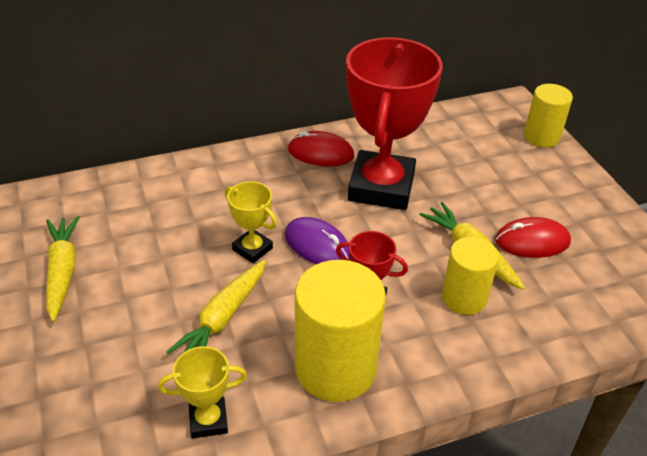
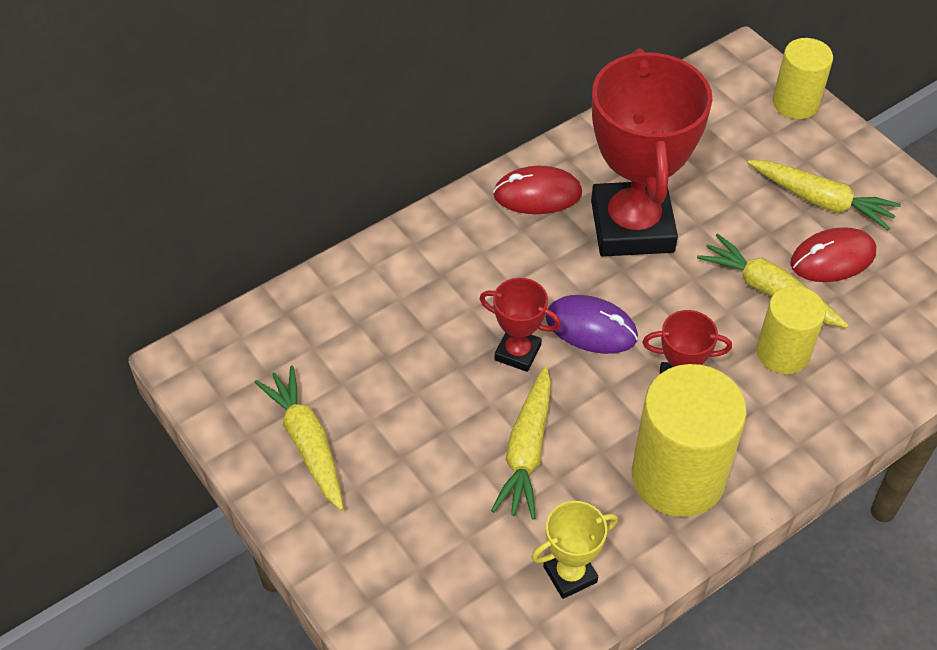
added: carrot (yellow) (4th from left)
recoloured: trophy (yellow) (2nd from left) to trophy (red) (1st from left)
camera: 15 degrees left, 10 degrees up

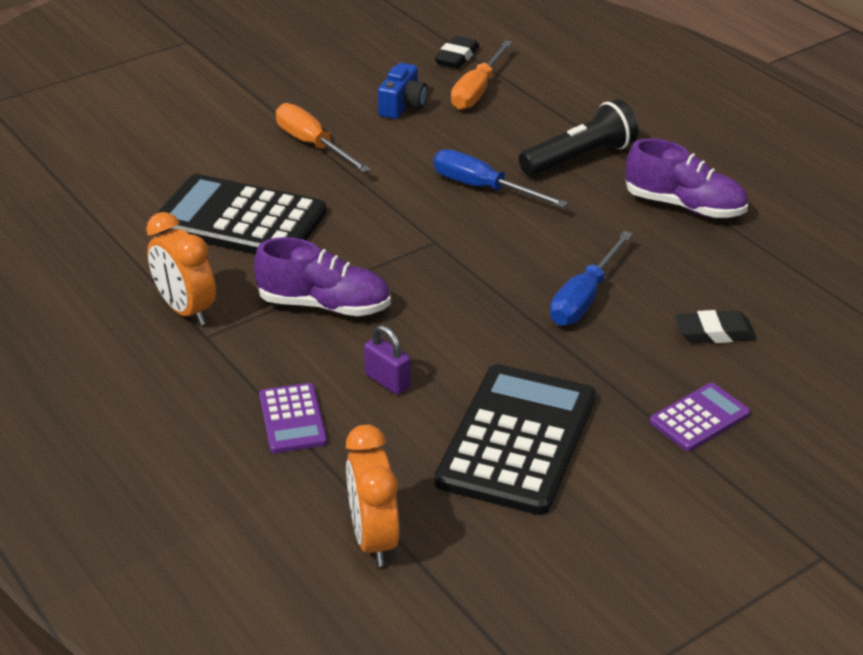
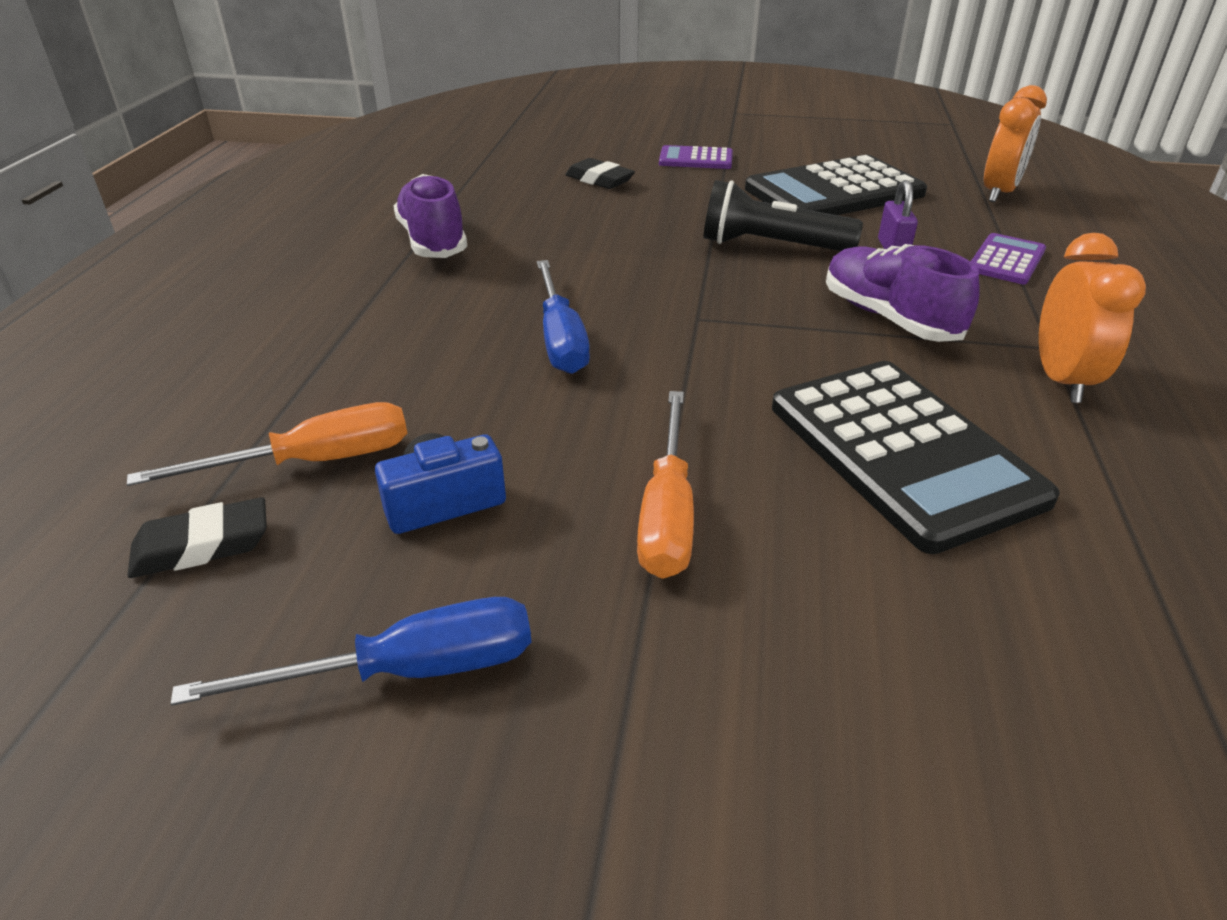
moved: flashlight (black); screwdriver (blue) (2nd from left in the first image) to screwdriver (blue) (1st from left)
camera: 135 degrees left, 0 degrees up

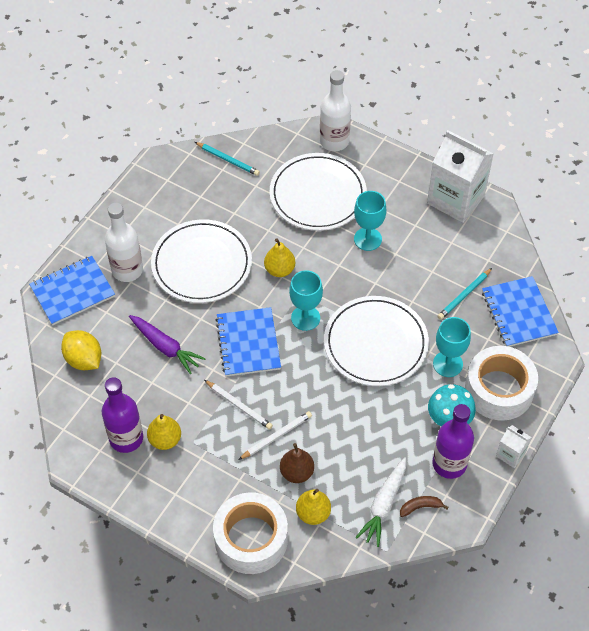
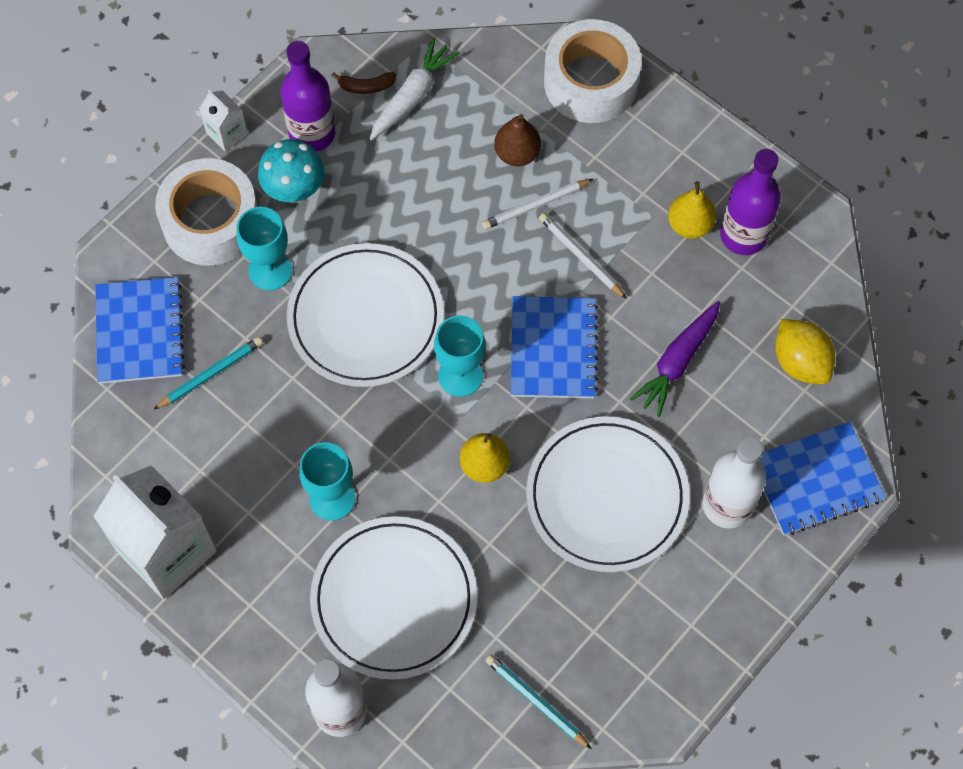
removed: pear (yellow) (3rd from left)
turned: carrot (purple) 105 degrees counterclockwise
camera: 170 degrees left, 10 degrees up

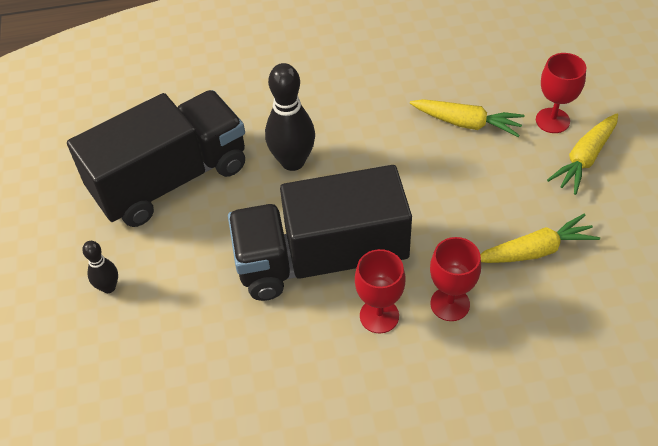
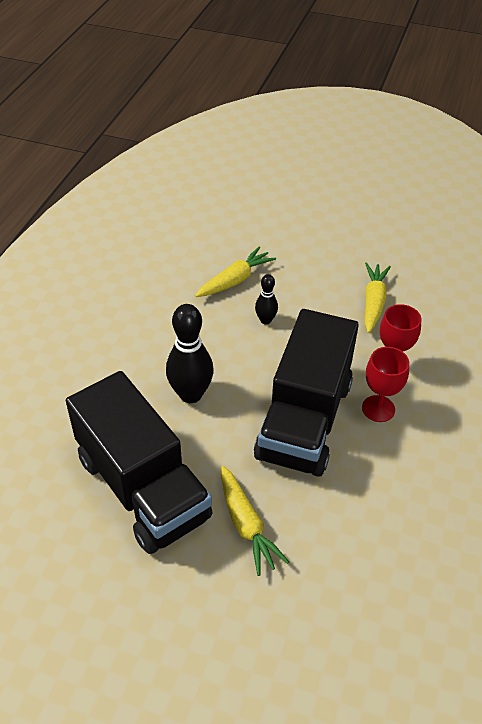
removed: goblet (red) (3rd from left)
moved: bowling pin (black) (1st from left in the first image) to bowling pin (black) (2nd from left); carrot (yellow) (3rd from left in the first image) to carrot (yellow) (2nd from left)
turned: truck (black) (1st from left) 150 degrees clockwise
camera: 65 degrees left, 5 degrees down

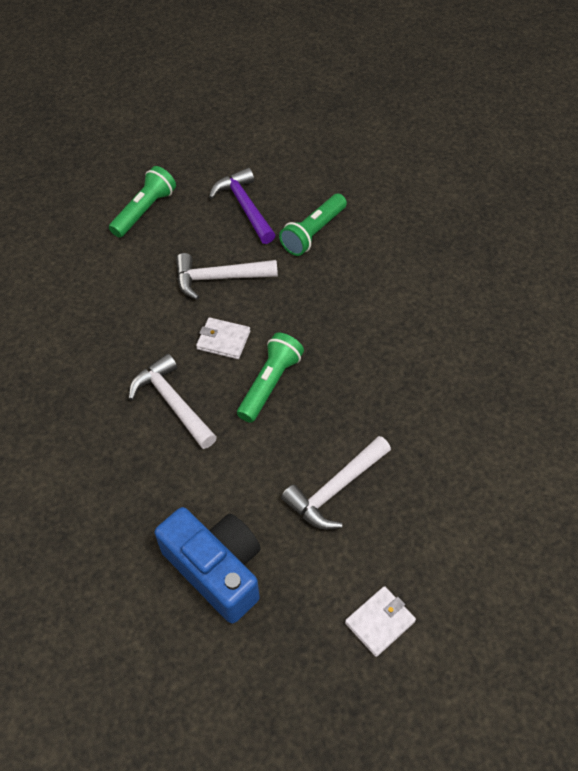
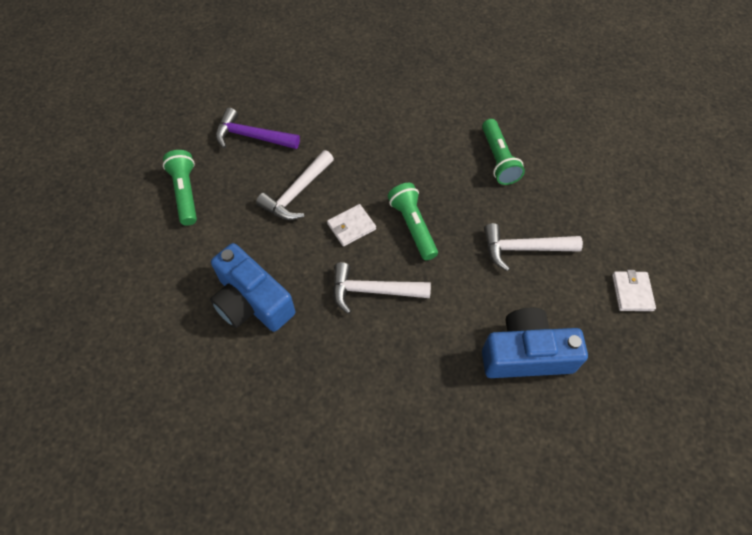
added: camera (blue) (1st from left)
moved: flashlight (green) (3rd from left)
turned: hammer (white) (3rd from left) 90 degrees clockwise
camera: 50 degrees left, 5 degrees up

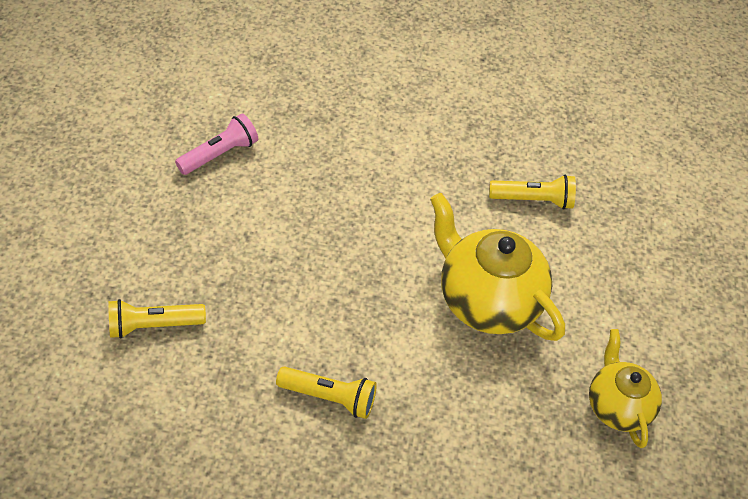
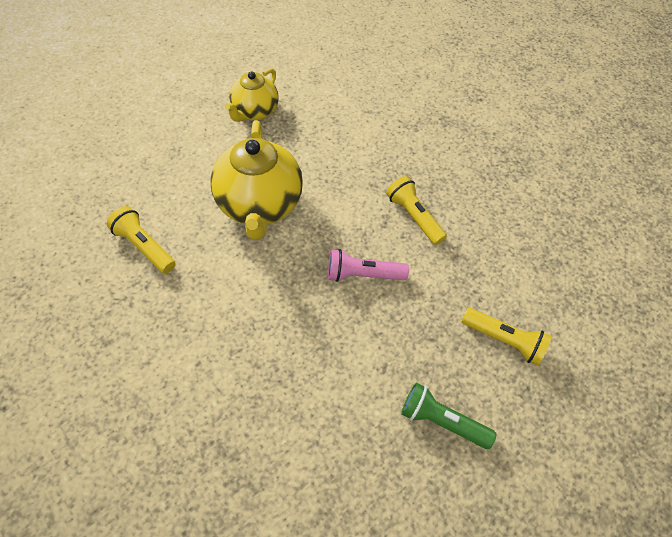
added: flashlight (green)
moved: flashlight (pink)
camera: 140 degrees left, 5 degrees up

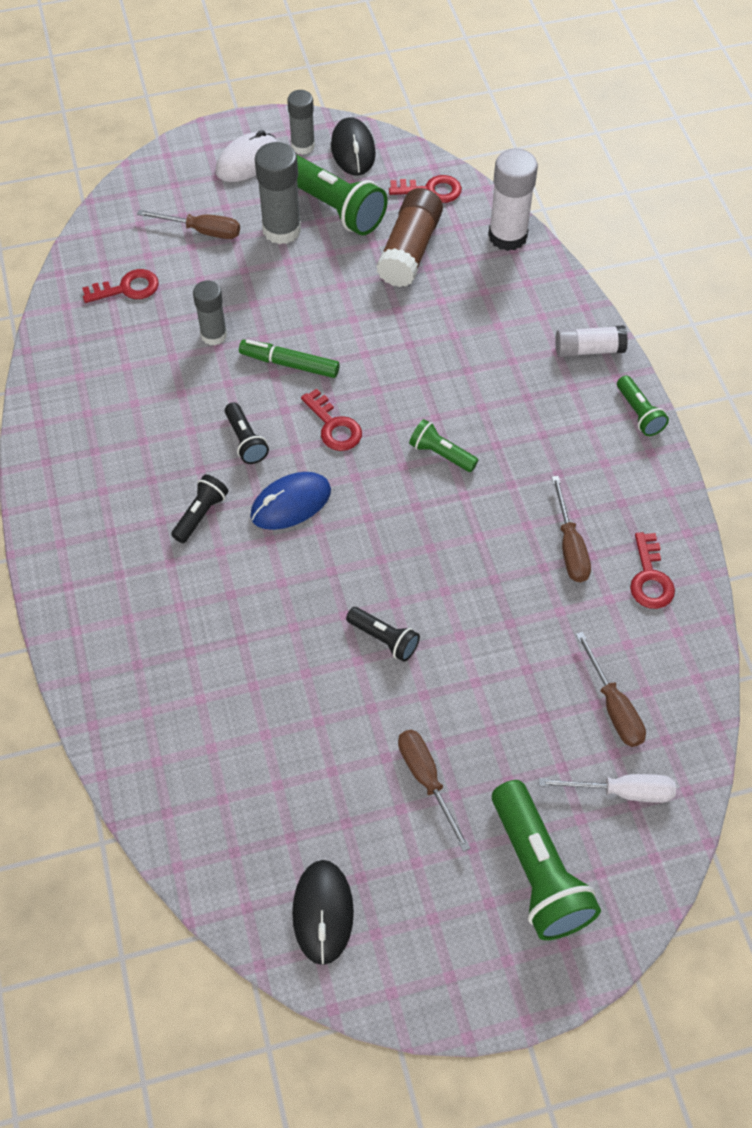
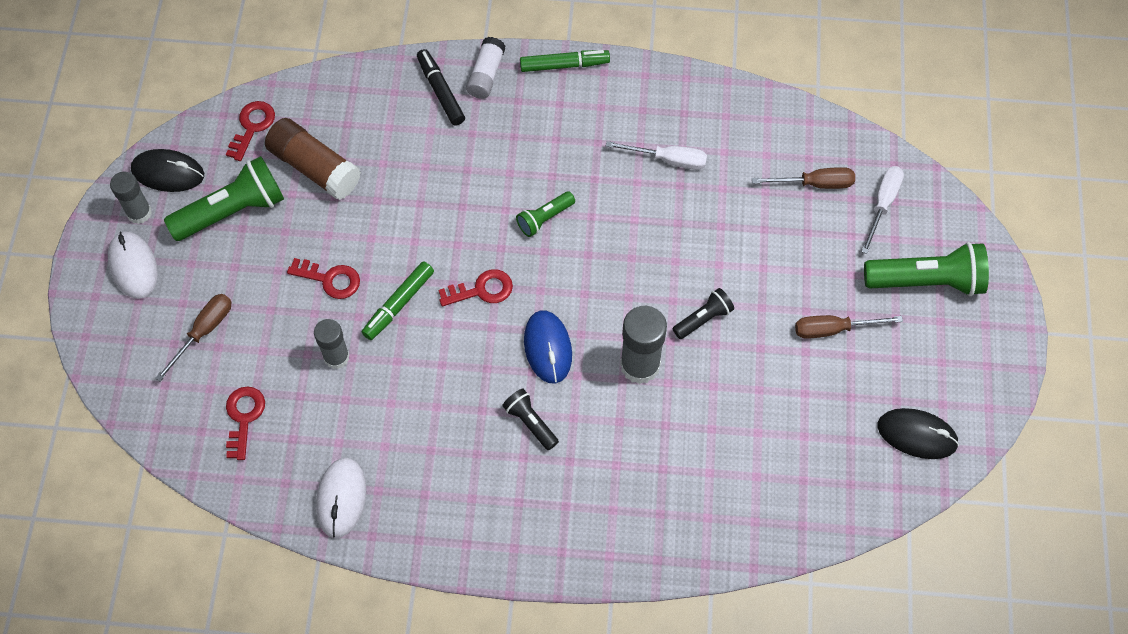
removed: flashlight (black) (2nd from left); glue stick (white) (1st from left)
added: mouse (white) (2nd from left); marker (black)
moved: glue stick (grey) (2nd from left in the first image) to glue stick (grey) (3rd from left); key (red) (4th from left in the first image) to key (red) (3rd from left)
replaced: flashlight (green) (4th from left) to marker (green) (2nd from left)
recoloured: screwdriver (brown) (3rd from left) to screwdriver (white) (1st from left)
camera: 70 degrees left, 5 degrees up

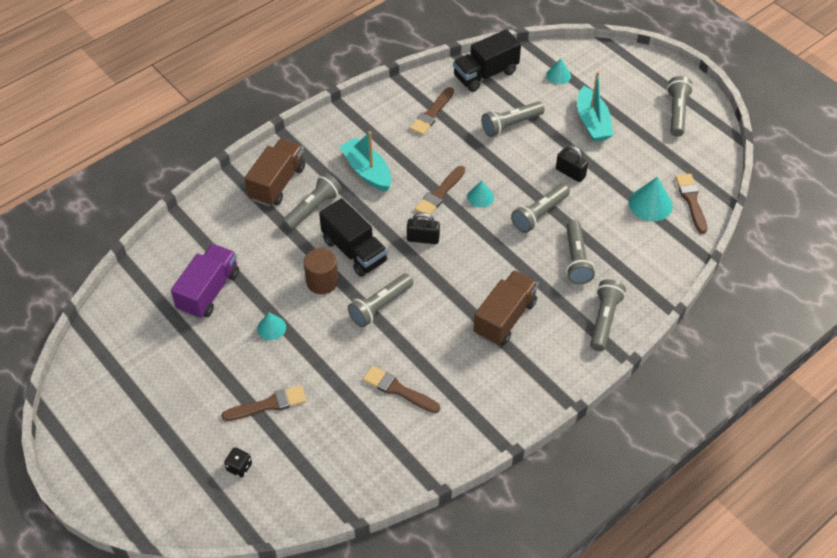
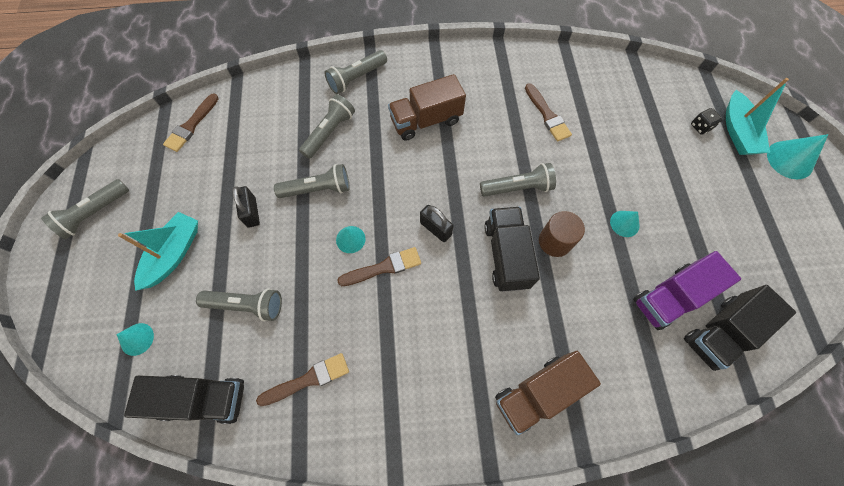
removed: brush (brown) (1st from left); flashlight (grey) (1st from left)
added: truck (black) (3rd from left)
moved: boat (turquoise) (1st from left in the first image) to boat (turquoise) (2nd from left); cone (turquoise) (4th from left)
camera: 145 degrees left, 15 degrees up

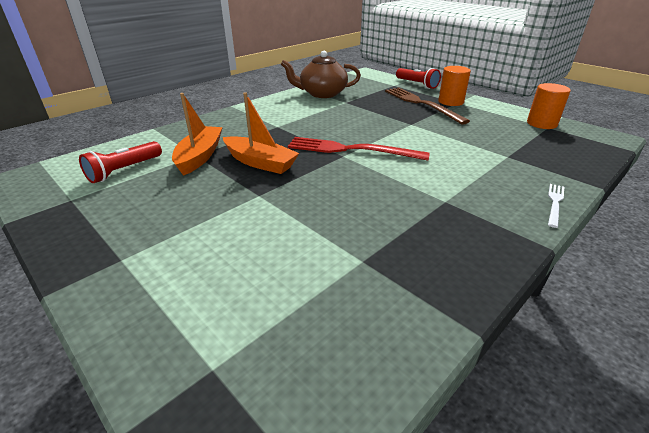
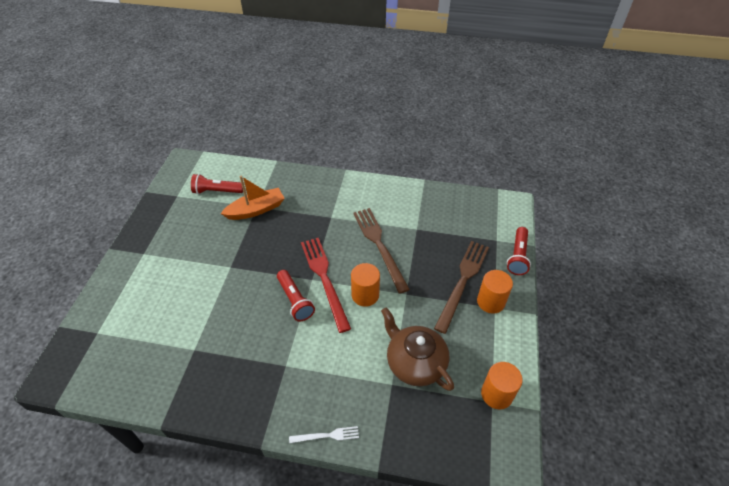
removed: boat (orange) (2nd from left)
added: flashlight (red) (2nd from left); cylinder (orange) (1st from left); fork (brown) (1st from left)
moved: teapot (brown)
camera: 55 degrees right, 15 degrees up

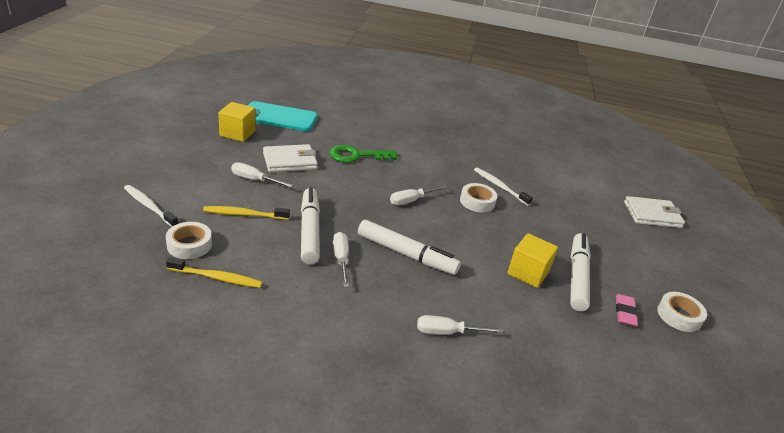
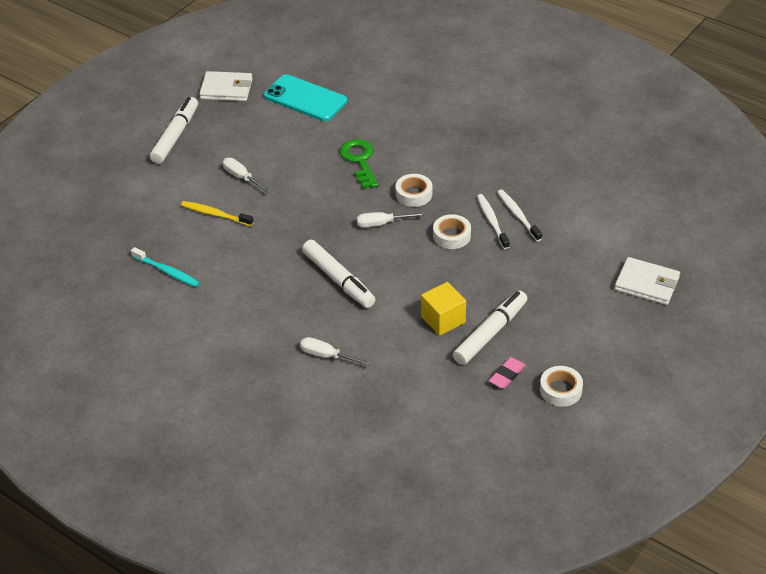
removed: cube (yellow) (1st from left); screwdriver (white) (2nd from left)
moved: toothbrush (white) (1st from left in the first image) to toothbrush (white) (2nd from left); tape (white) (1st from left); wallet (white) (1st from left); marker (white) (1st from left)
recoloured: toothbrush (yellow) (1st from left) to toothbrush (turquoise)
turned: key (green) 60 degrees clockwise
camera: 30 degrees right, 10 degrees up

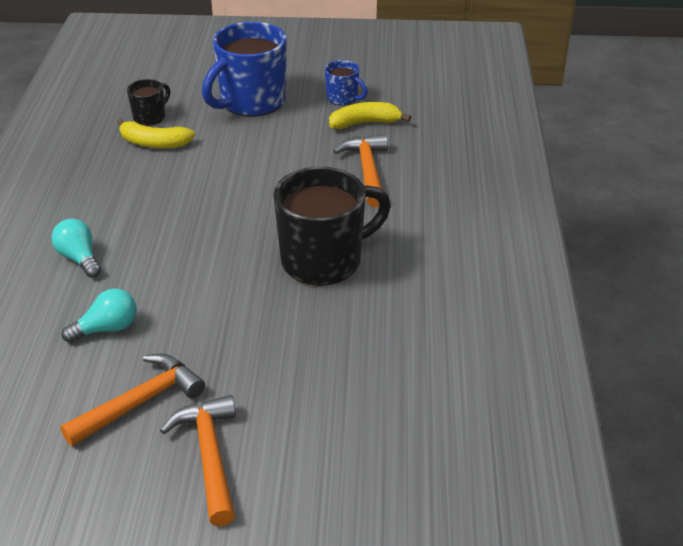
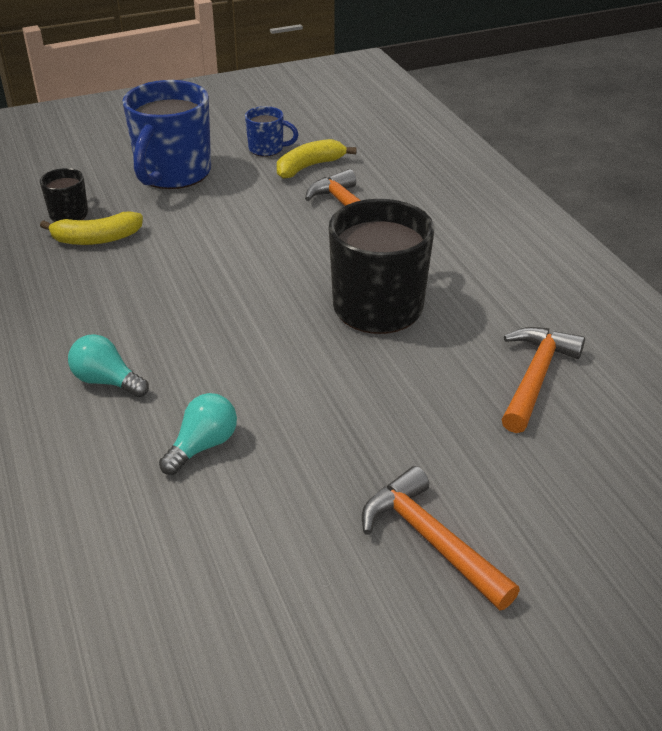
moved: hammer (orange) (1st from left in the first image) to hammer (orange) (3rd from left)
camera: 25 degrees left, 0 degrees up

